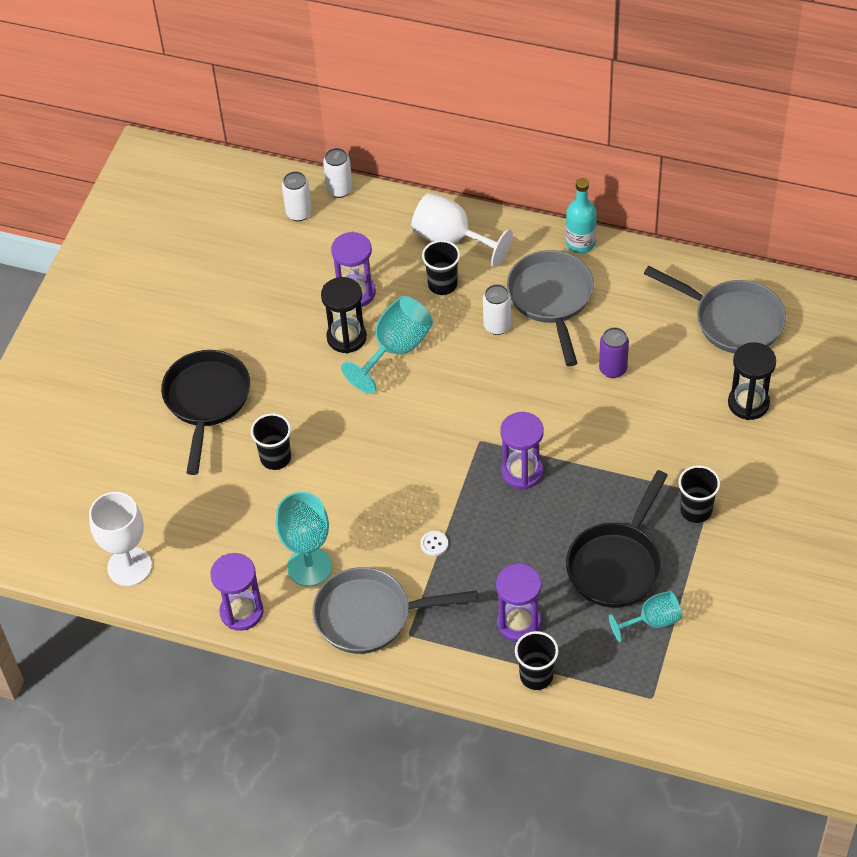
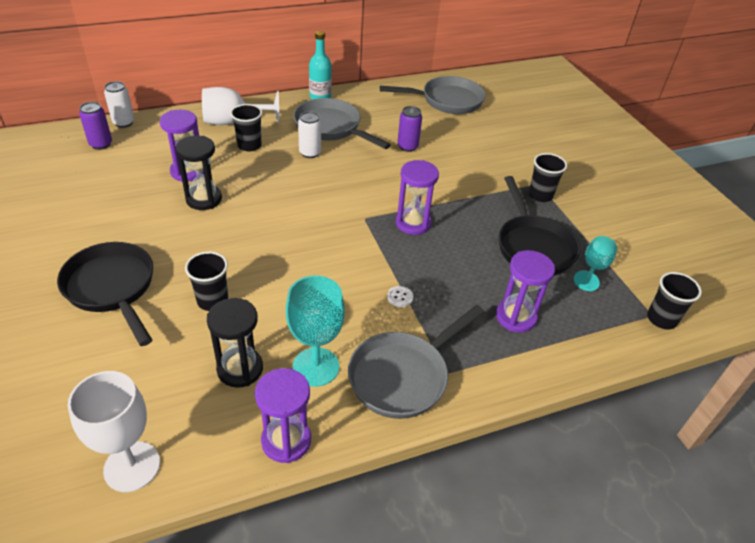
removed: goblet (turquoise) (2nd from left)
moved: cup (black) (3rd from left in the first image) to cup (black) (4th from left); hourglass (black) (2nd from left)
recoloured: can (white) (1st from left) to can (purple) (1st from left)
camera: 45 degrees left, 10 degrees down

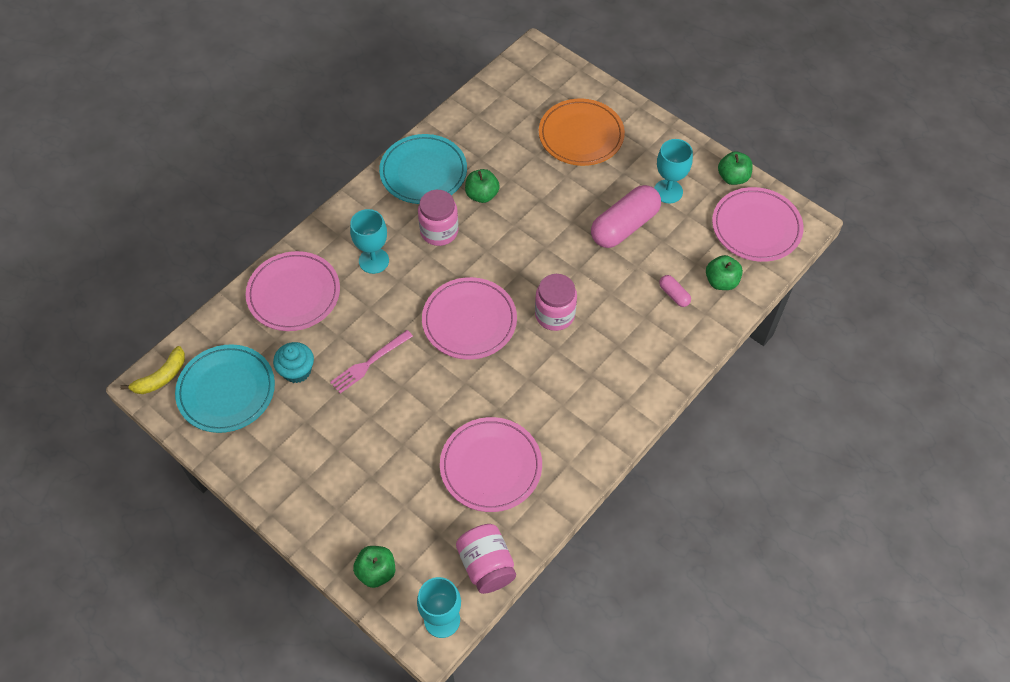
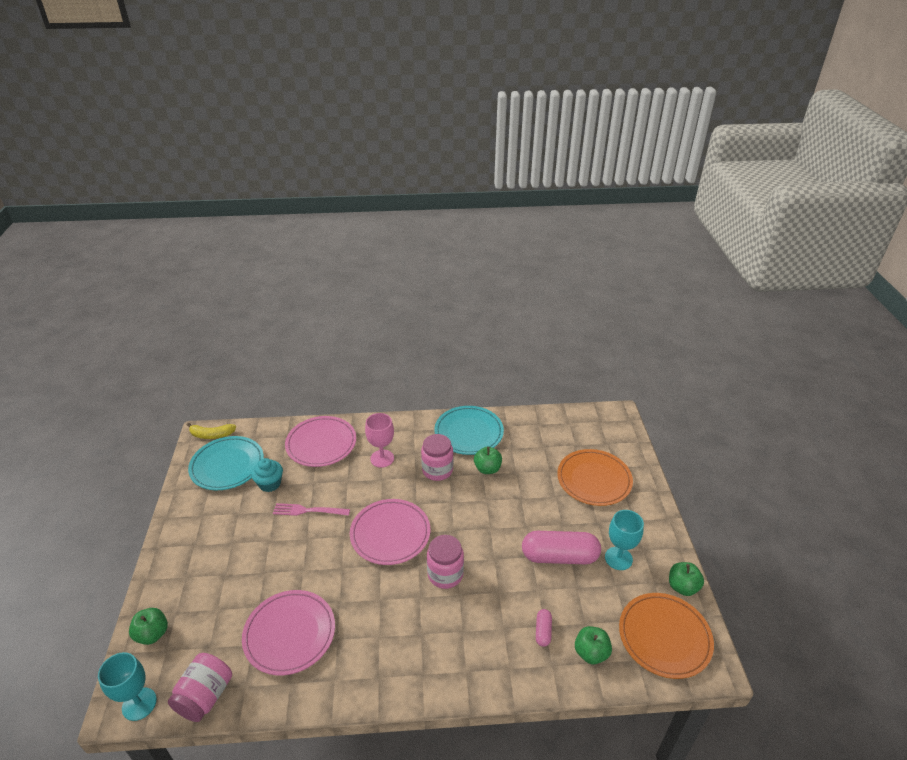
recoloured: goblet (turquoise) (1st from left) to goblet (pink); plate (pink) (4th from left) to plate (orange) (2nd from left)
camera: 45 degrees right, 20 degrees down

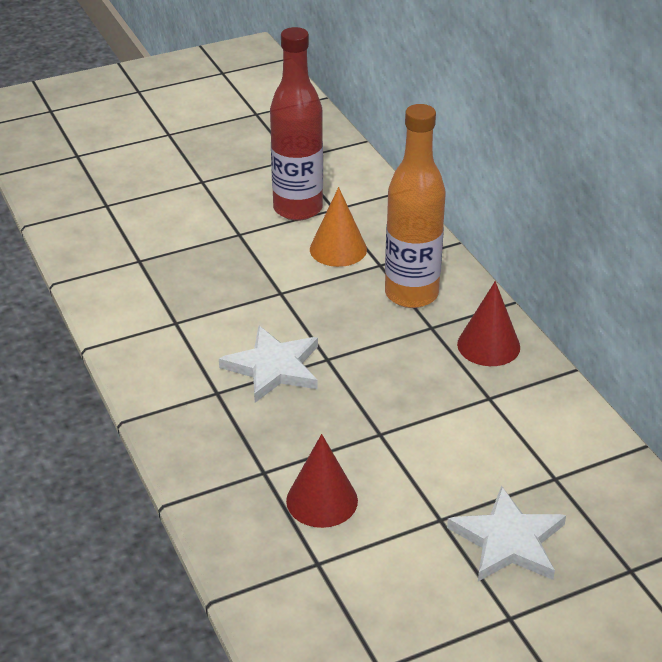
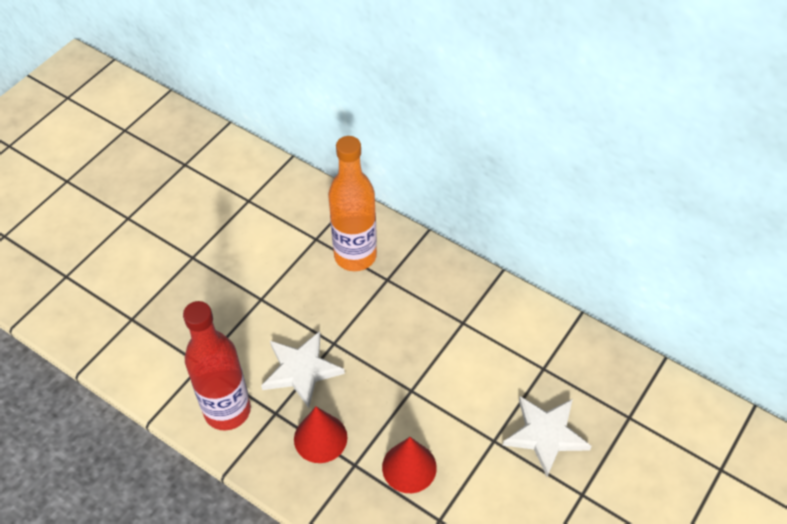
removed: cone (orange)
moved: bottle (red); cone (red) (2nd from left in the first image) to cone (red) (1st from left)
camera: 30 degrees left, 15 degrees up

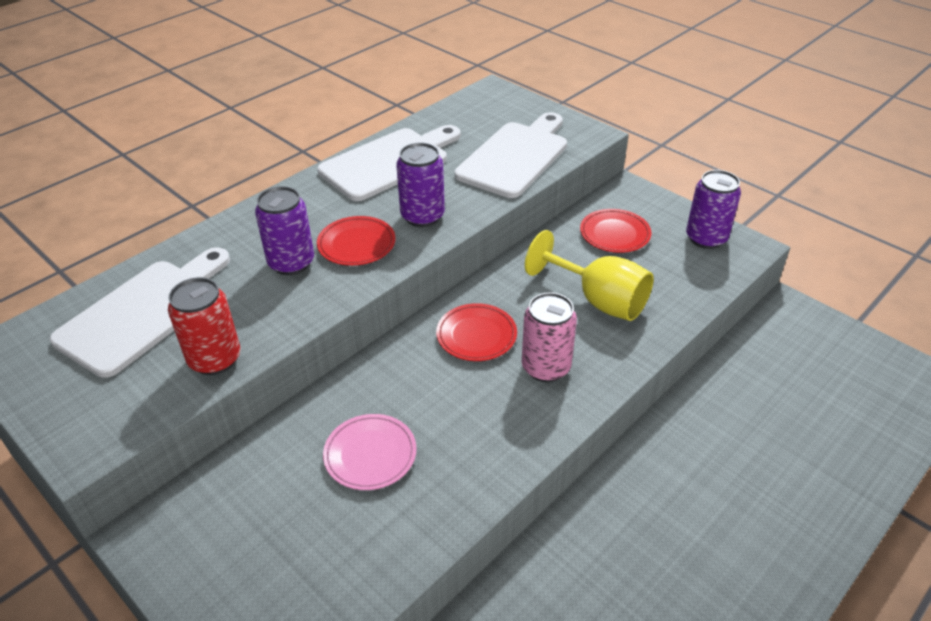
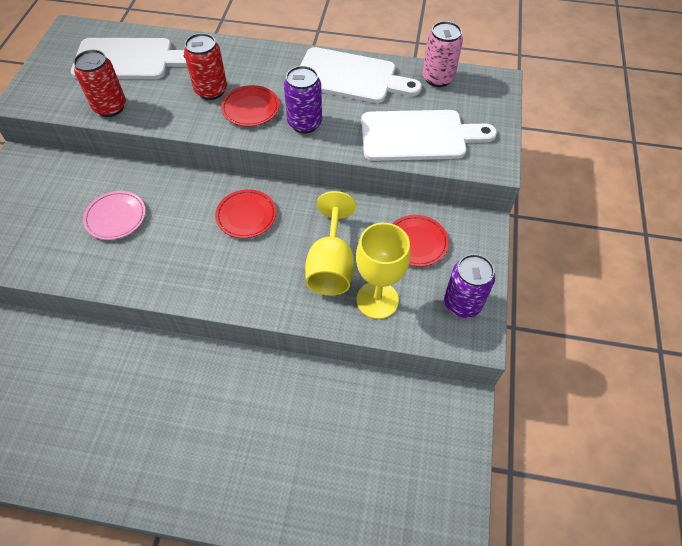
added: goblet (yellow) (2nd from left)
moved: can (pink)
recoloured: can (purple) (1st from left) to can (red) (2nd from left)
camera: 55 degrees right, 15 degrees up

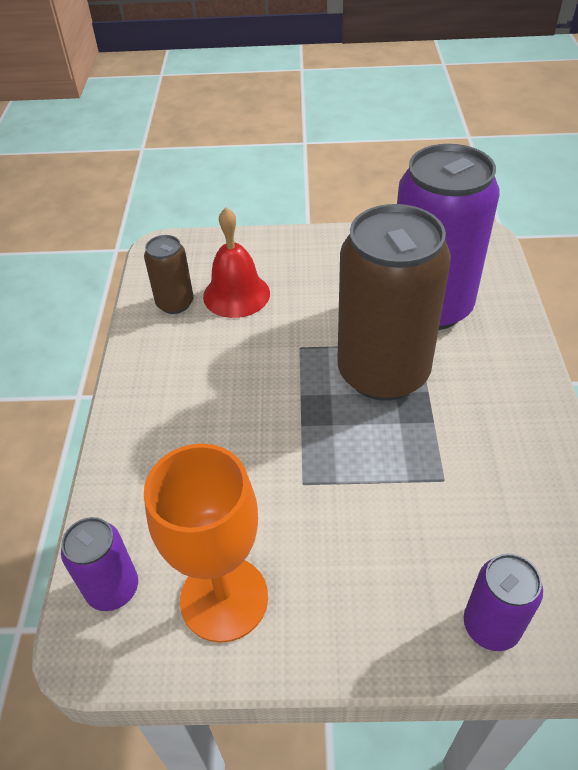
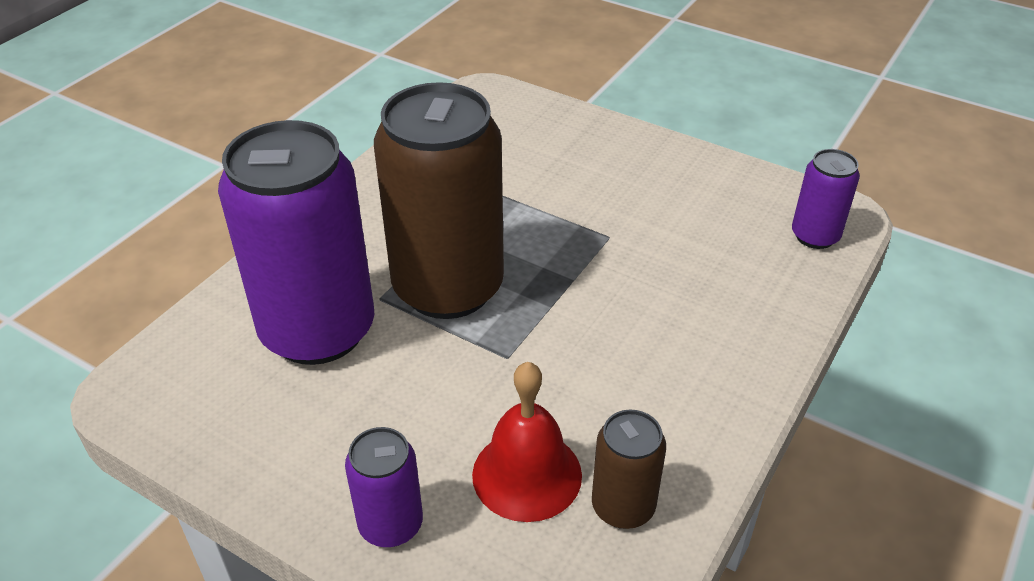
removed: goblet (orange)
moved: can (purple) (3rd from left in the first image) to can (purple) (2nd from left)
camera: 150 degrees left, 5 degrees down

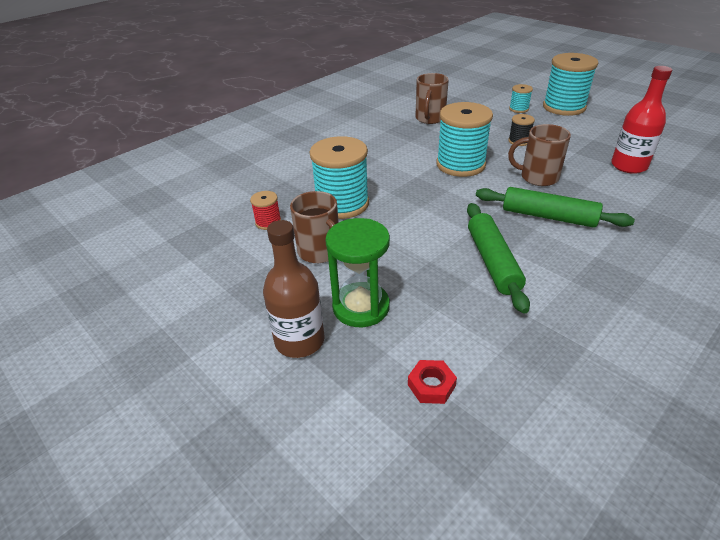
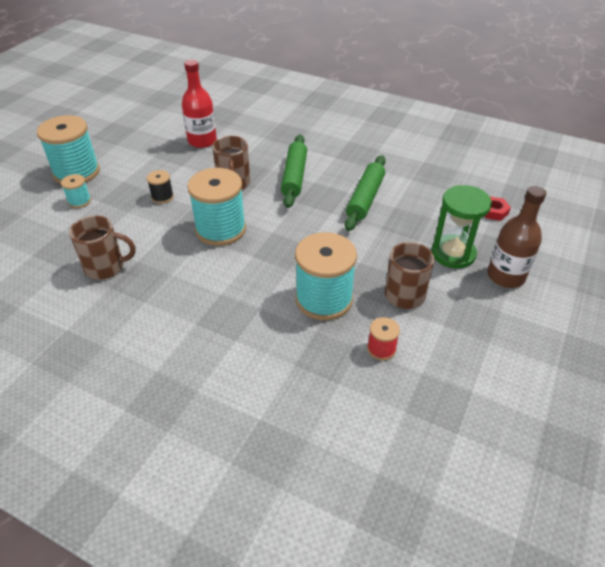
turned: rolling pin (green) (1st from left in the first image) 45 degrees counterclockwise
camera: 110 degrees left, 5 degrees up

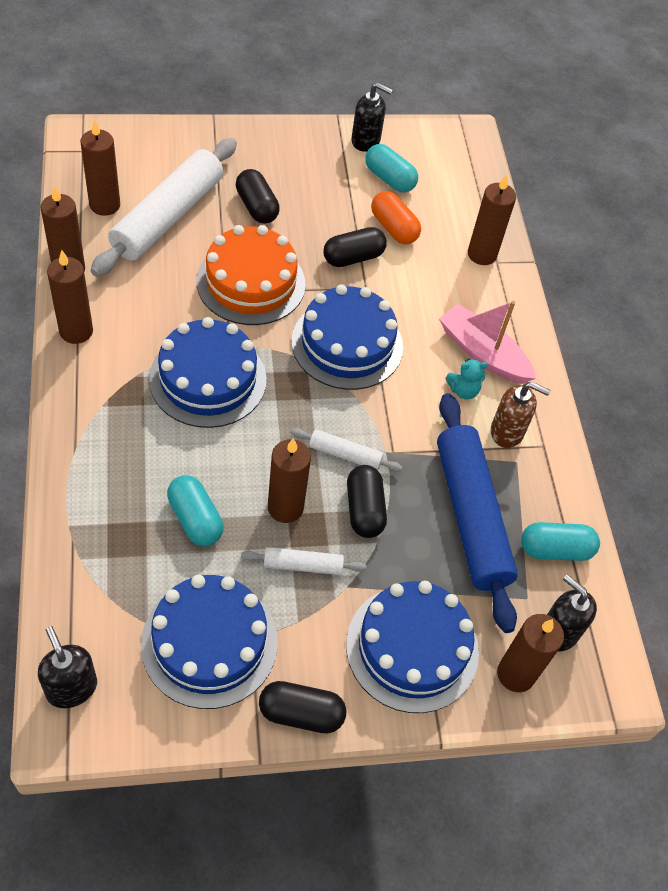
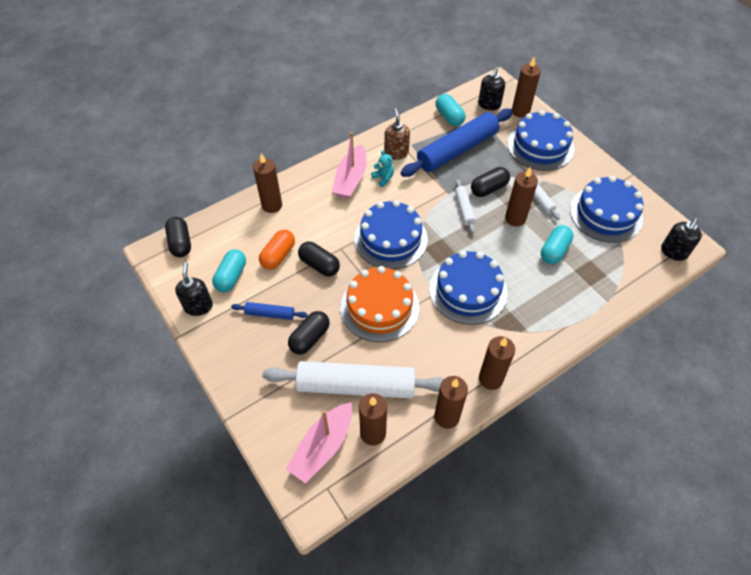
added: rolling pin (blue) (1st from left); boat (pink) (1st from left)
moved: capsule (black) (2nd from left in the first image) to capsule (black) (1st from left)
camera: 110 degrees left, 0 degrees up

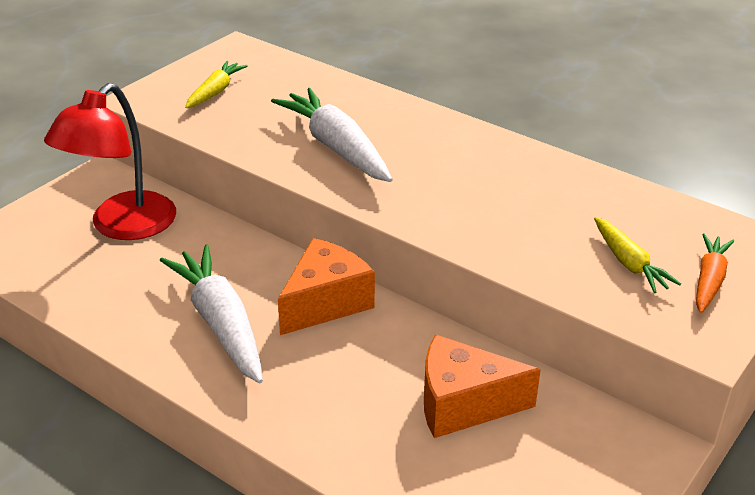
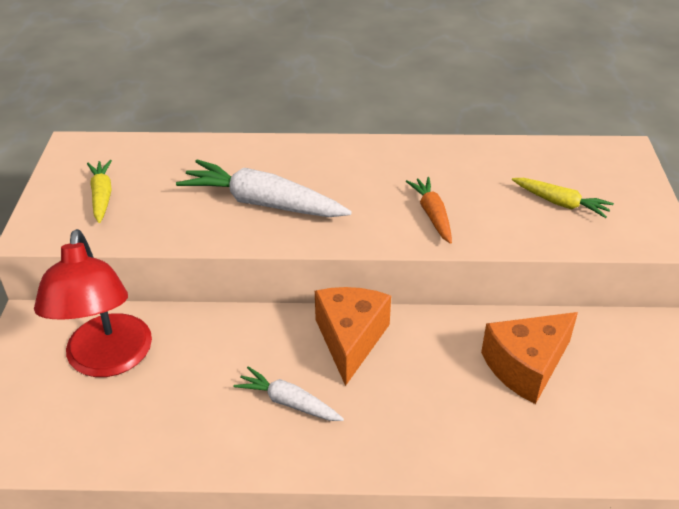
moved: carrot (orange)
resized: carrot (white) (1st from left in the first image) x0.56
camera: 35 degrees left, 5 degrees up

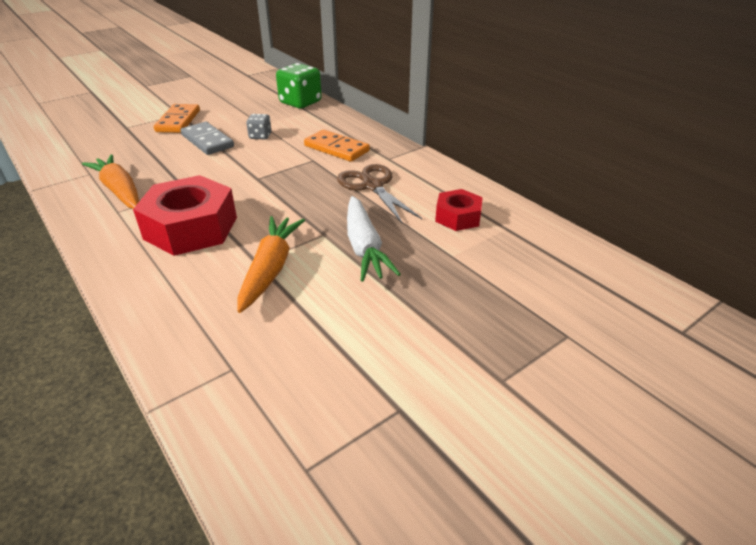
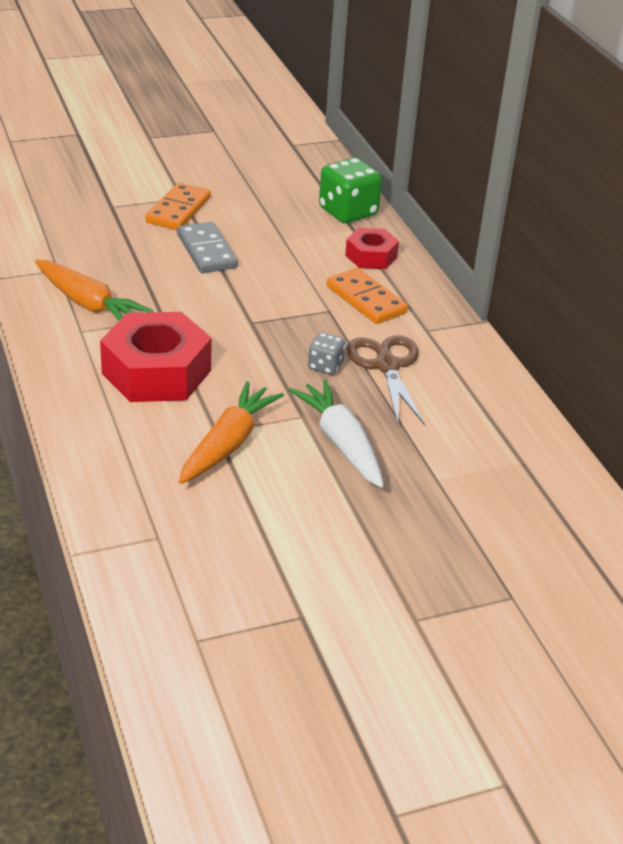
moved: dice (grey); nut (red) (2nd from left)
turned: carrot (orange) (1st from left) 150 degrees clockwise; carrot (white) 150 degrees clockwise
camera: 15 degrees right, 0 degrees up

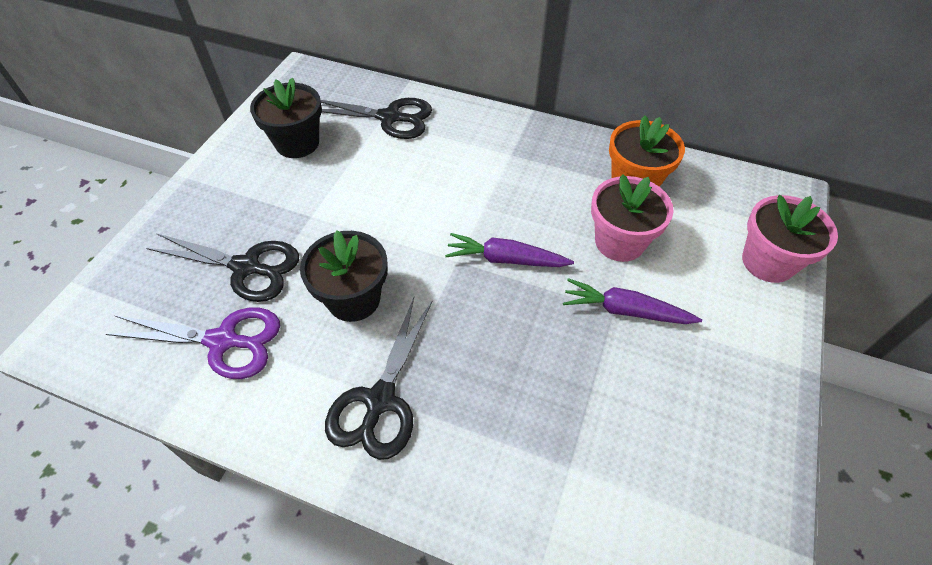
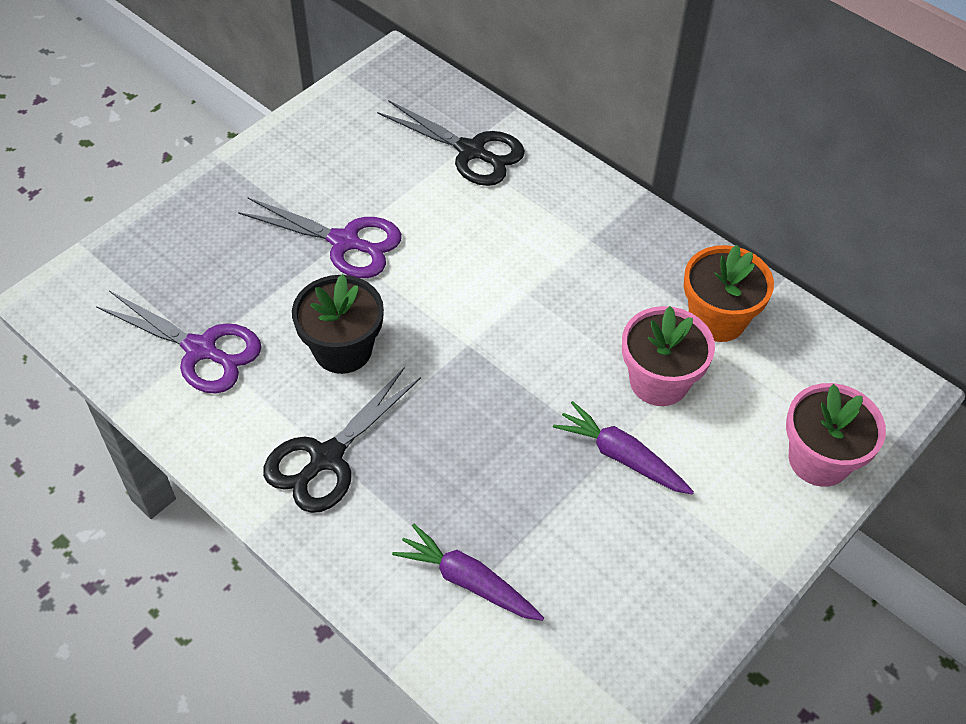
removed: scissors (black) (1st from left); flower pot (black) (1st from left)
added: scissors (purple) (2nd from left)
moved: carrot (purple) (1st from left)
camera: 20 degrees right, 0 degrees up

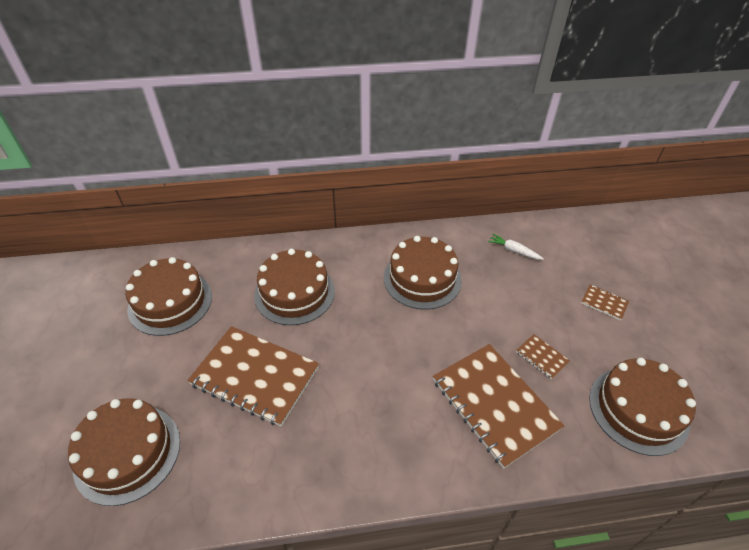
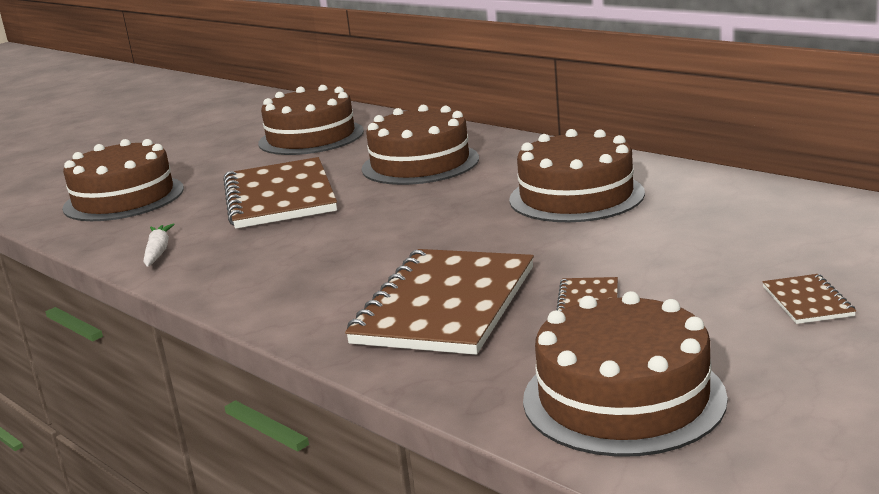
moved: carrot (white)
camera: 55 degrees right, 25 degrees down

